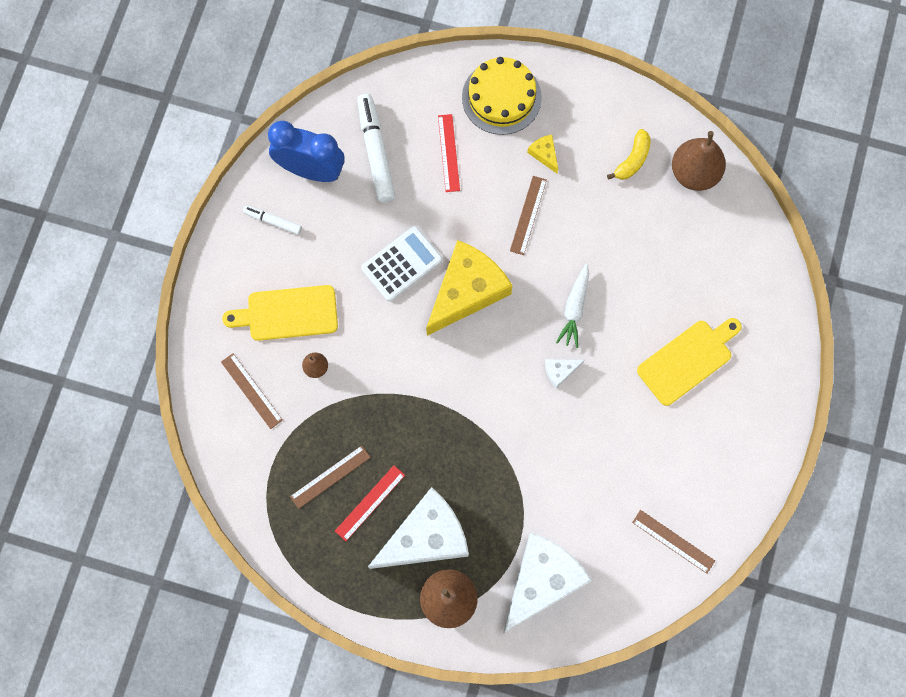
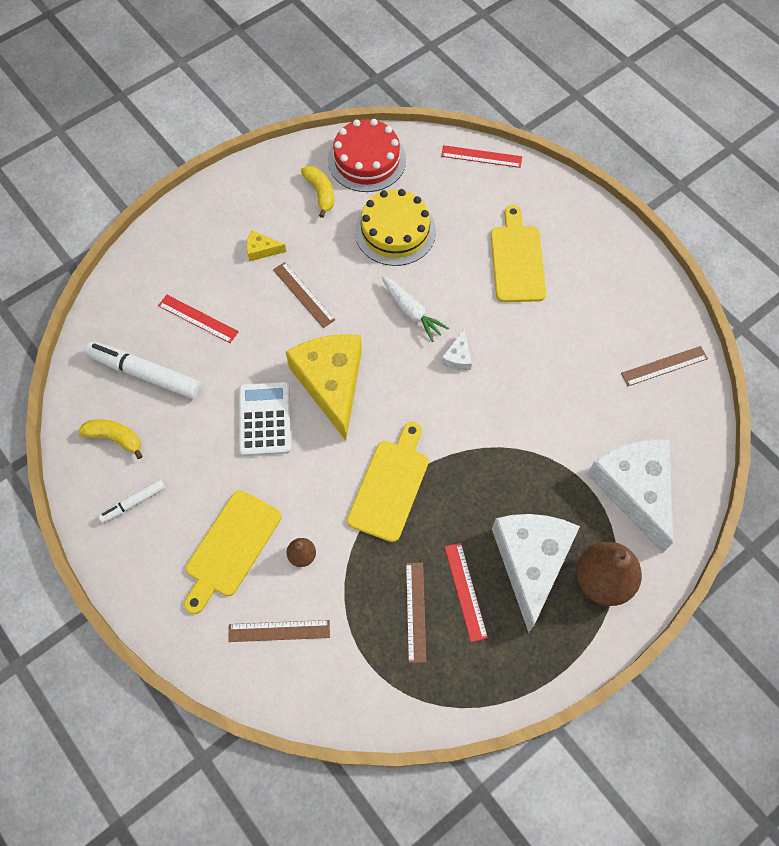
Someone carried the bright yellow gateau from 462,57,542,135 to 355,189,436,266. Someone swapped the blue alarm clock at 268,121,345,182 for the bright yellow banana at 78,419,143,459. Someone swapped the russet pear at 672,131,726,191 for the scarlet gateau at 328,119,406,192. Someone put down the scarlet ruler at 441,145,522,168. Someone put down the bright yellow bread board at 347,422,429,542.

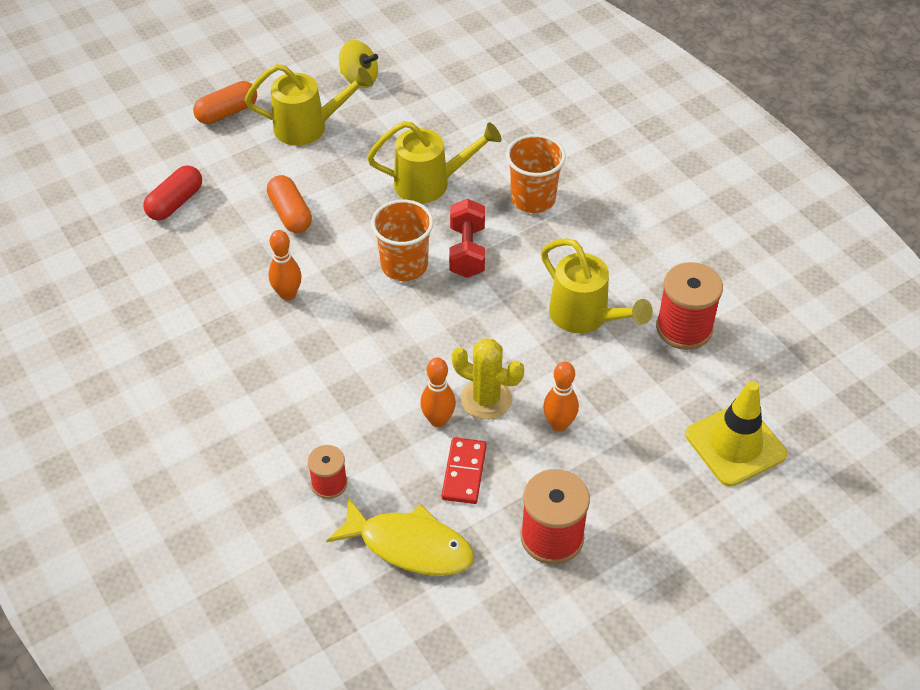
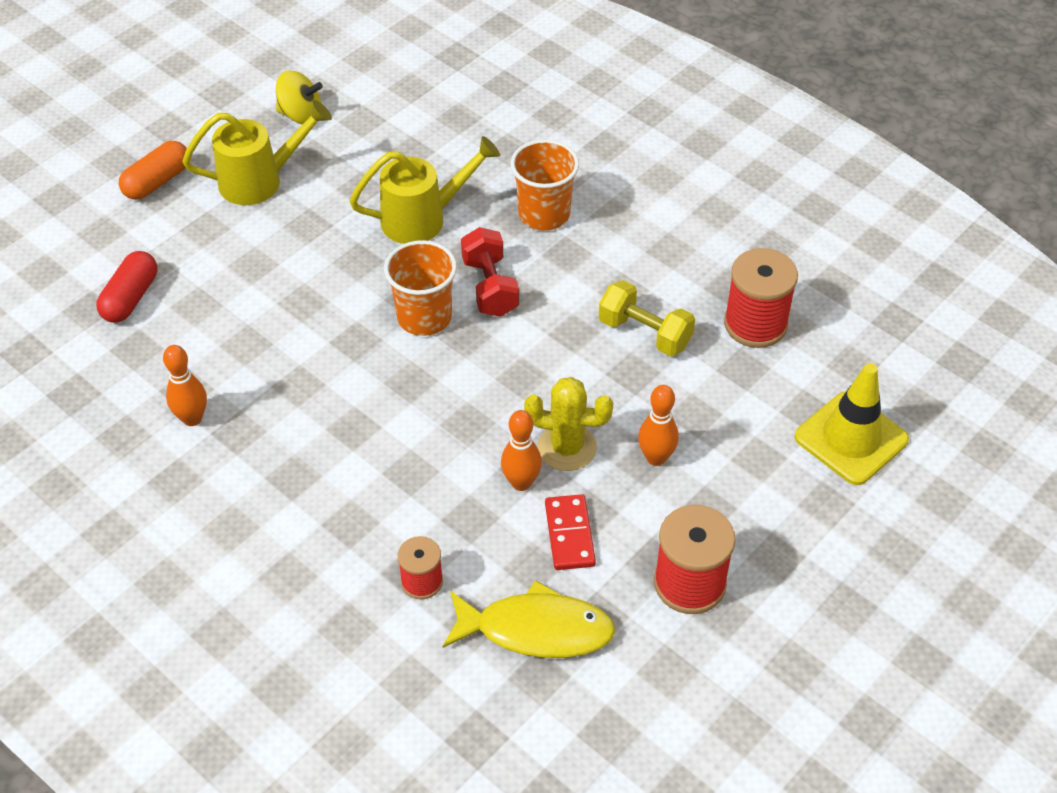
Someone took away the orange capsule at 267,175,312,233. Someone carried the orange tenpin from 269,230,302,301 to 163,345,207,426. Someone swapped the bright yellow watering can at 541,238,653,333 for the bright yellow hand weight at 599,280,695,356.

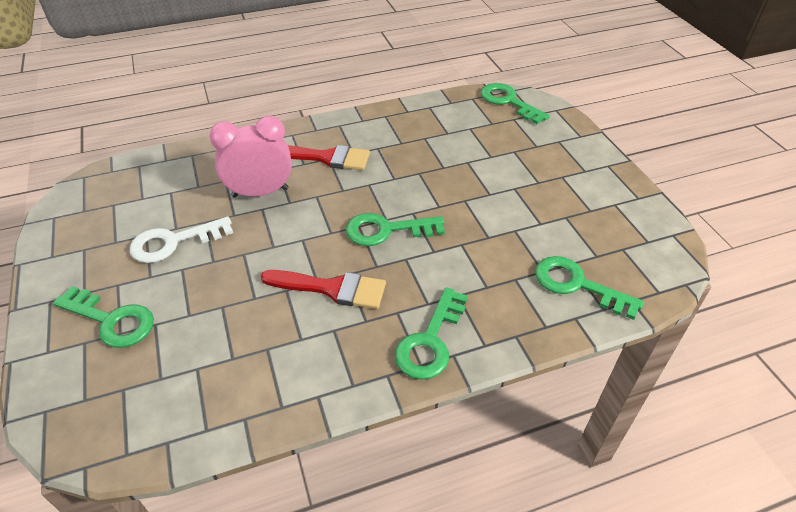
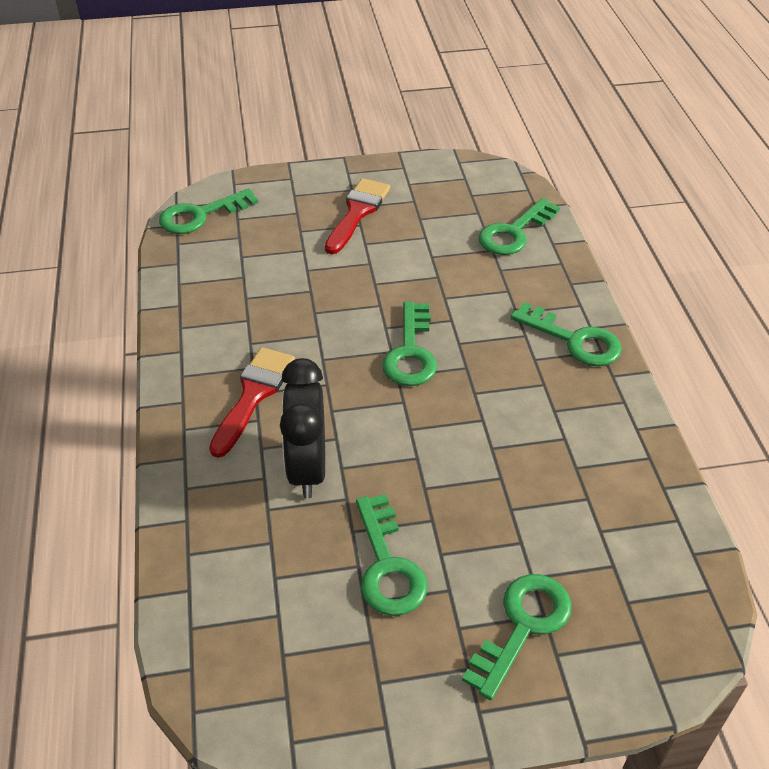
Someone repainted the rosy alarm clock at 209,116,292,198, which became the ebony alarm clock at 280,358,325,499. Someone repainted the snow-white key at 130,216,233,263, which became the emerald key at 356,494,427,616. Someone carried the scarlet paintbrush from 261,270,386,309 to 325,178,390,254.

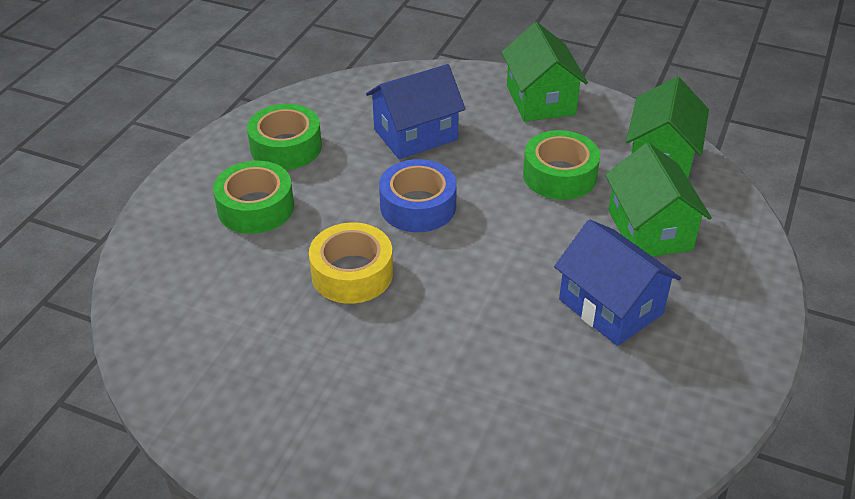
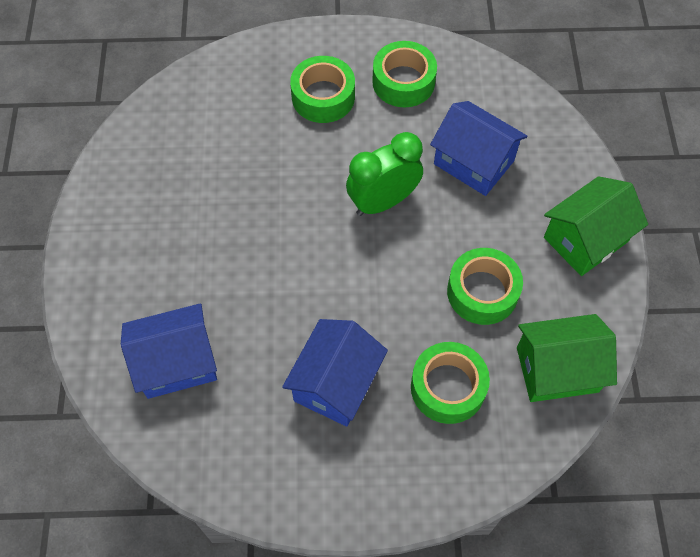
Someone swapped the emerald toy house at 605,142,712,257 for the emerald sticky tape at 411,342,490,424. Someone swapped the blue sticky tape at 379,159,457,232 for the emerald alarm clock at 346,132,423,216. Someone took away the bright yellow sticky tape at 309,223,393,304. Someone put down the blue toy house at 121,303,217,399.

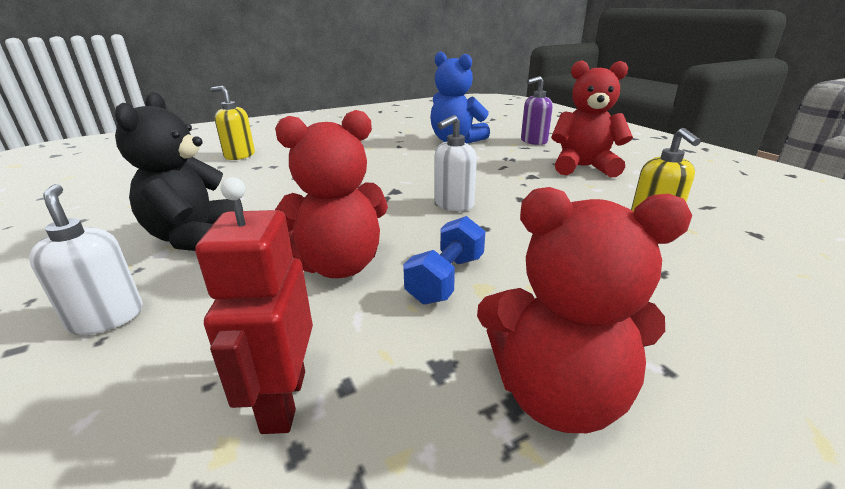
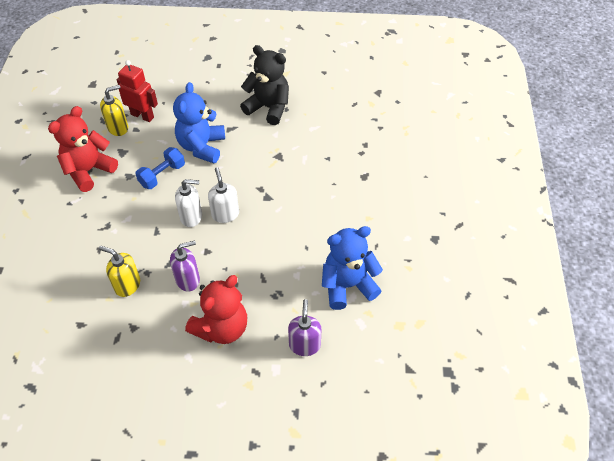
Someone carried the bright yellow soap dispenser from 211,86,255,160 to 100,85,128,136. Someone repainted the scarlet teddy bear at 275,110,388,278, which became the blue teddy bear at 173,82,225,163. Someone carried the snow-white soap dispenser from 29,184,143,335 to 175,179,202,227. Someone rotated the blue hand weight at 403,216,486,305 by 75 degrees clockwise. Someone put down the violet soap dispenser at 170,240,200,292.

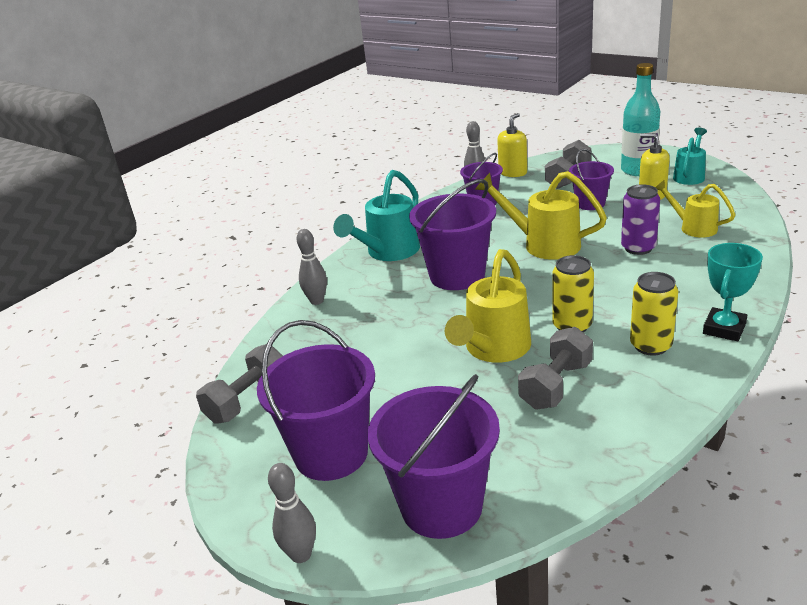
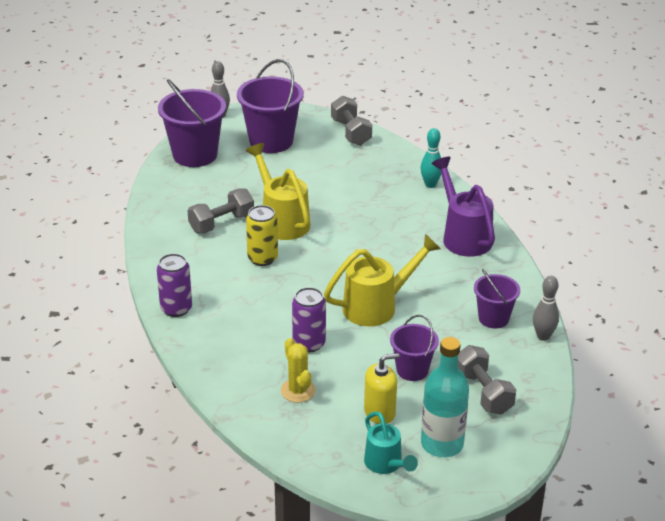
Someone took away the bright yellow soap dispenser at 497,113,527,177. Someone repainted the turquoise watering can at 333,170,420,261, which became the violet watering can at 431,157,495,257. Someone took away the violet bucket at 409,179,496,290. Someone swapped the bright yellow watering can at 655,180,736,238 for the bright yellow cactus at 281,338,316,403. Someone repainted the gray tenpin at 296,229,327,305, which became the turquoise tenpin at 421,128,442,188. Someone swapped the turquoise trophy at 703,243,763,341 for the violet tin at 157,254,192,317. Someone took away the bright yellow tin at 630,272,678,356. Someone rotated the gray hand weight at 518,327,593,409 by 75 degrees clockwise.

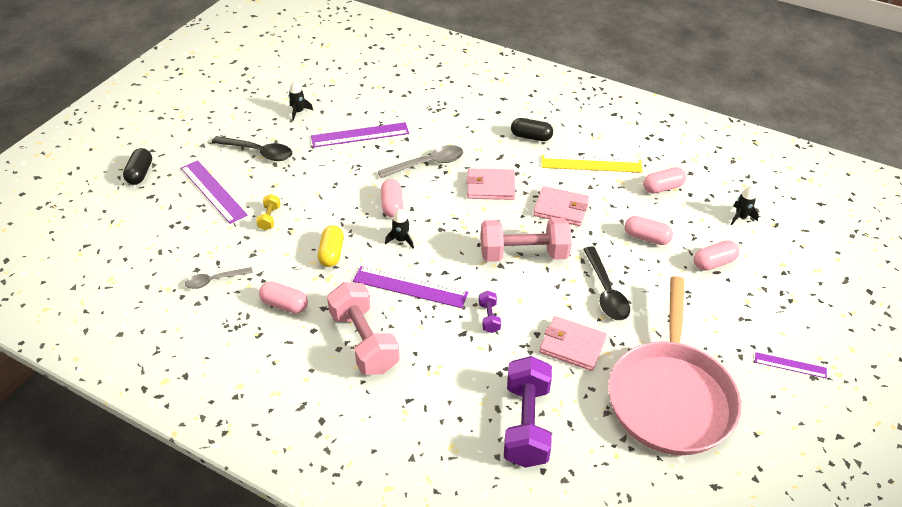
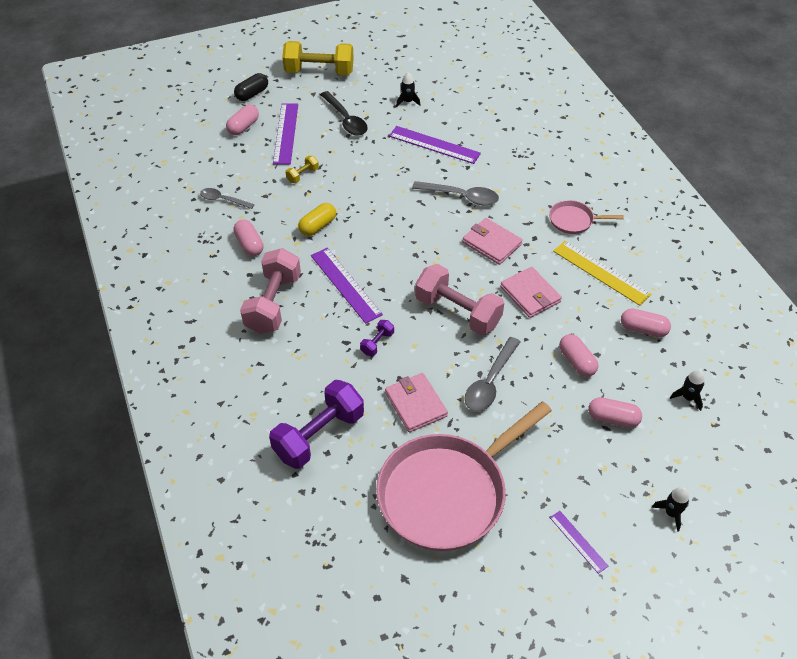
Someone swapped the ebony capsule at 511,118,553,141 for the rosy skillet at 549,200,624,234. Someone carried the rosy capsule from 381,179,403,217 to 226,105,259,135. Someone carried the ebony spaceship from 385,209,414,249 to 652,487,689,532. Someone repainted the ebony teaspoon at 583,246,630,320, which became the gray teaspoon at 465,337,520,411. Someone put down the bright yellow hand weight at 282,41,354,75.

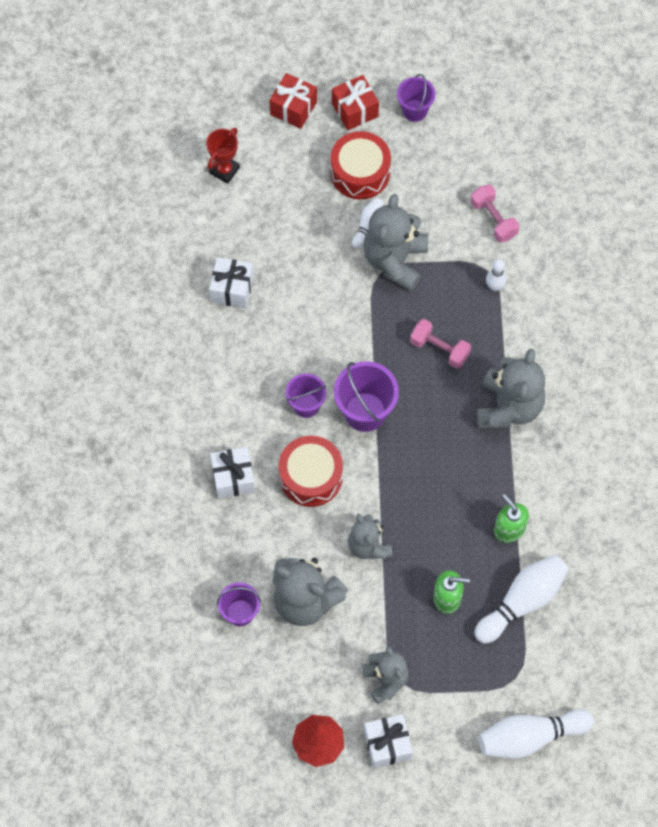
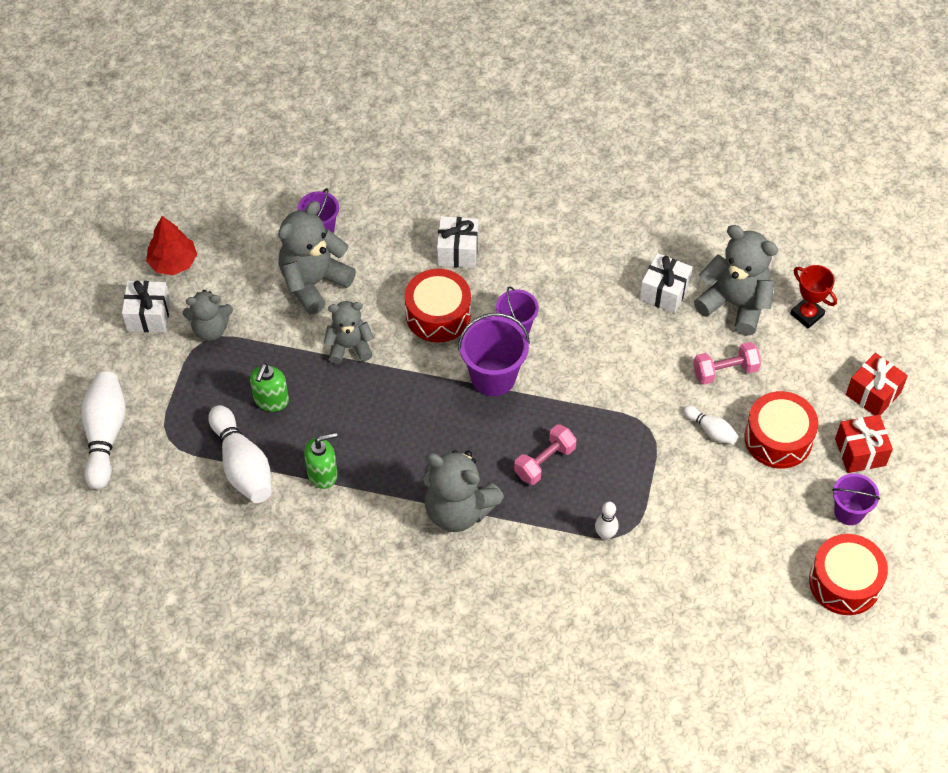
Someone carried the rosy hand weight from 471,184,519,242 to 693,342,761,385. Someone carried the gray teddy bear from 363,194,428,291 to 694,225,778,336. Someone put down the scarlet drum at 809,534,888,615.

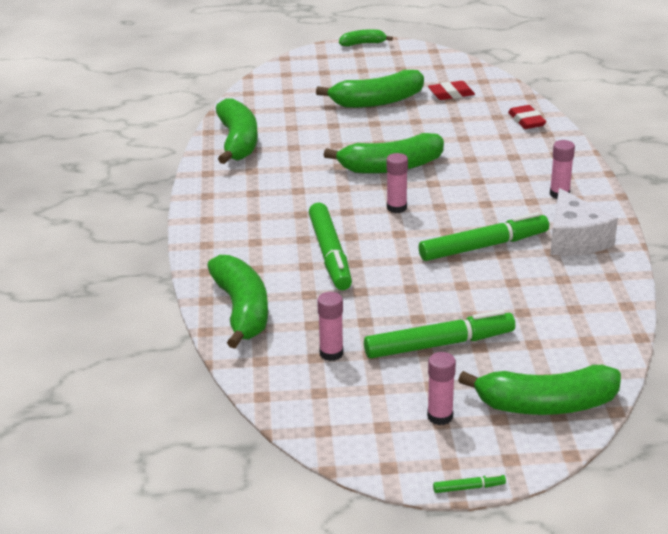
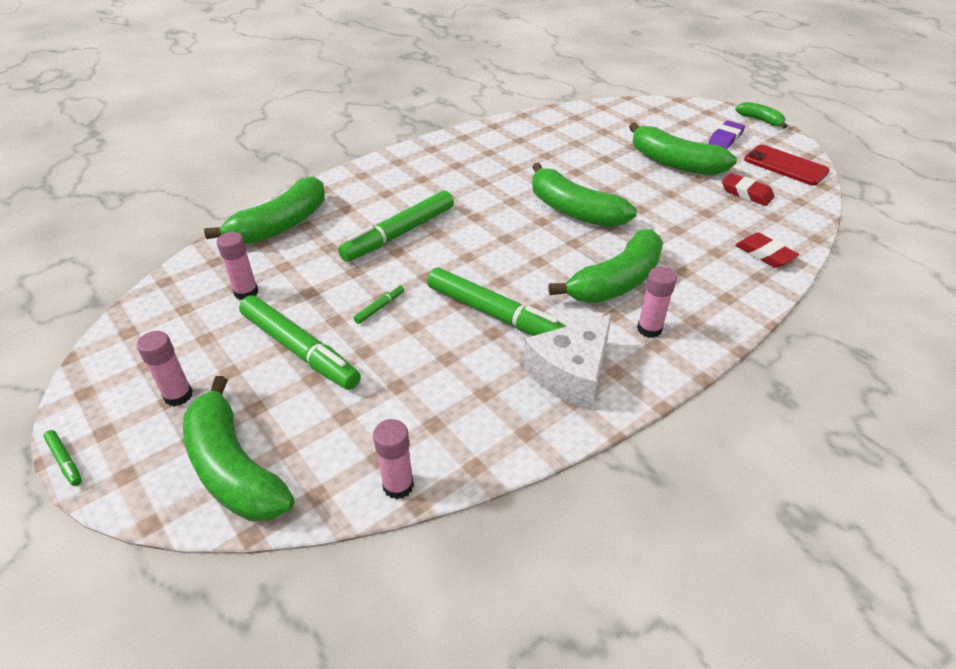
Someone carried the emerald banana from 216,98,258,164 to 548,229,663,303. Someone rotated the scarlet gum eraser at 508,105,546,129 by 75 degrees counterclockwise. Someone carried the rosy stick of glue from 387,153,408,213 to 373,419,414,499. Someone put down the violet gum eraser at 708,121,745,149. Someone put down the scarlet smartphone at 744,145,830,185. Someone put down the emerald felt pen at 353,285,404,324.

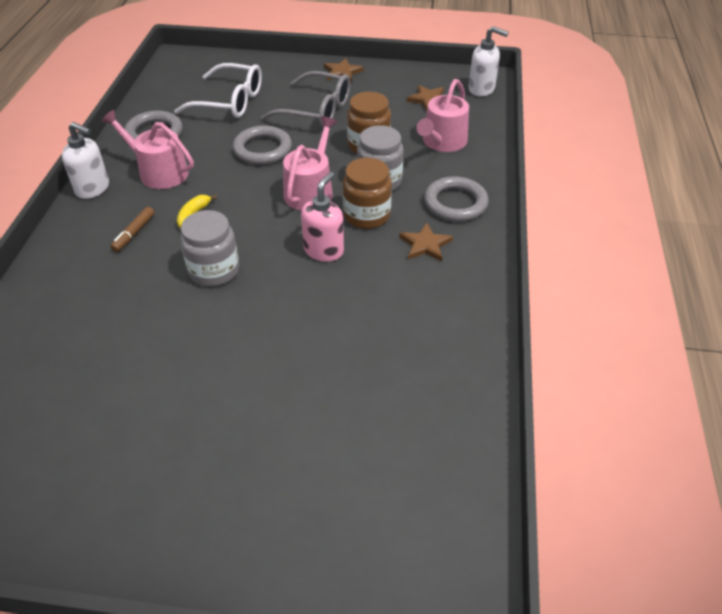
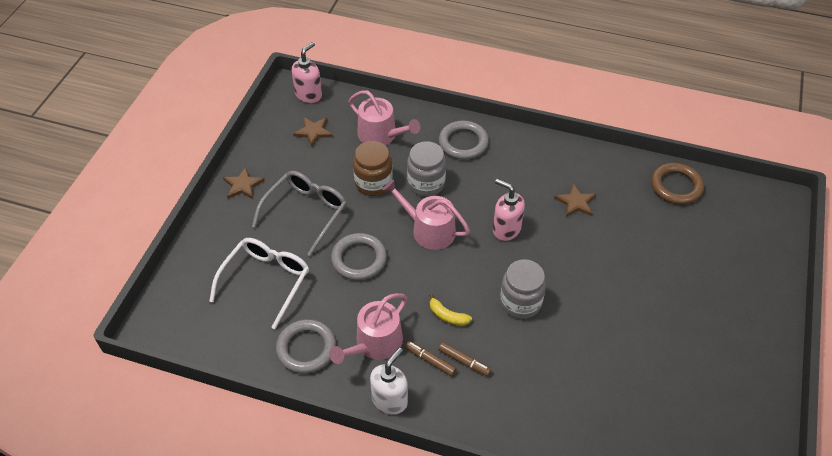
Someone repainted the snow-white soap dispenser at 469,26,509,96, which became the rosy soap dispenser at 292,42,322,103. Someone took away the russet jam jar at 342,158,392,229. Someone carried the russet star from 399,223,453,262 to 554,184,596,217. Someone put down the russet hoop at 651,163,704,205. Someone put down the russet felt pen at 405,341,457,376.

